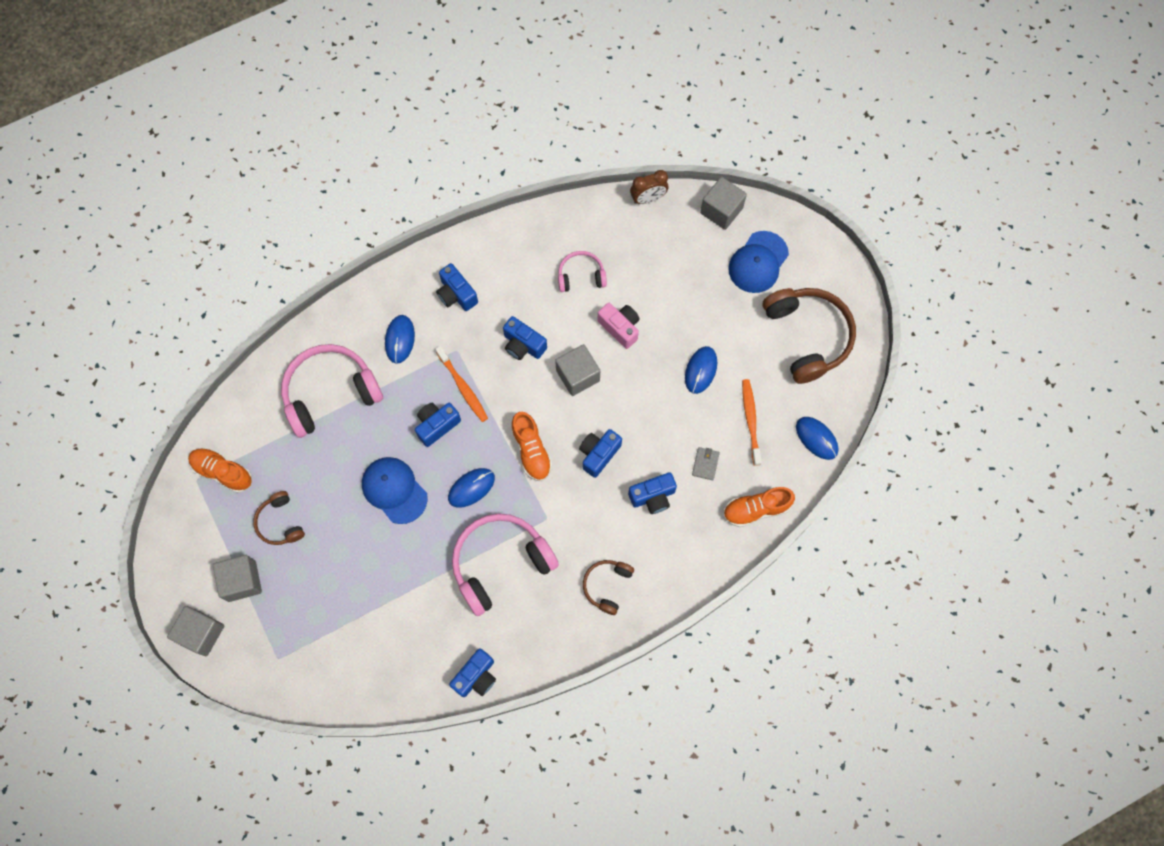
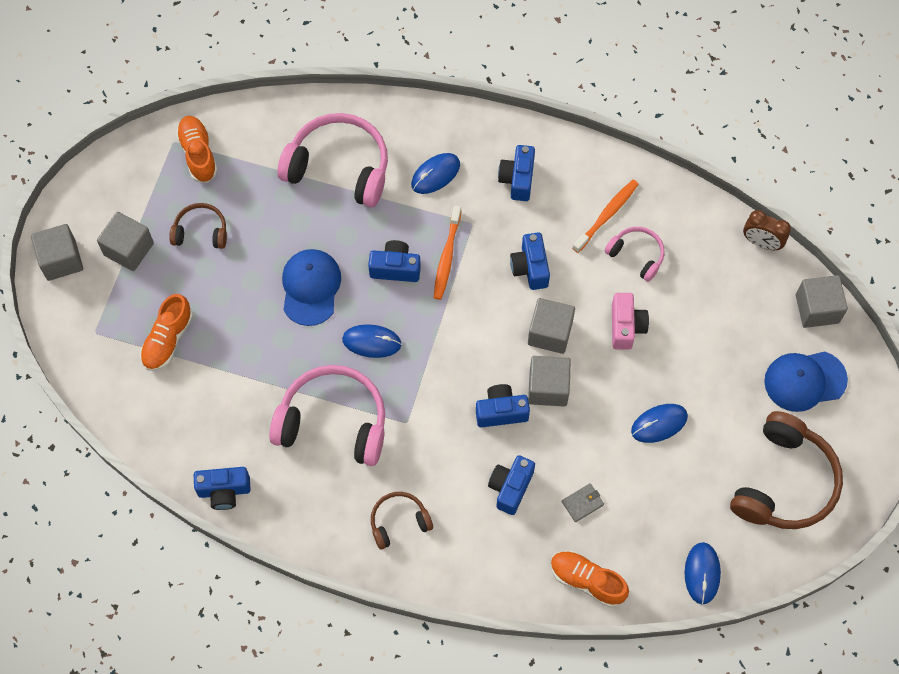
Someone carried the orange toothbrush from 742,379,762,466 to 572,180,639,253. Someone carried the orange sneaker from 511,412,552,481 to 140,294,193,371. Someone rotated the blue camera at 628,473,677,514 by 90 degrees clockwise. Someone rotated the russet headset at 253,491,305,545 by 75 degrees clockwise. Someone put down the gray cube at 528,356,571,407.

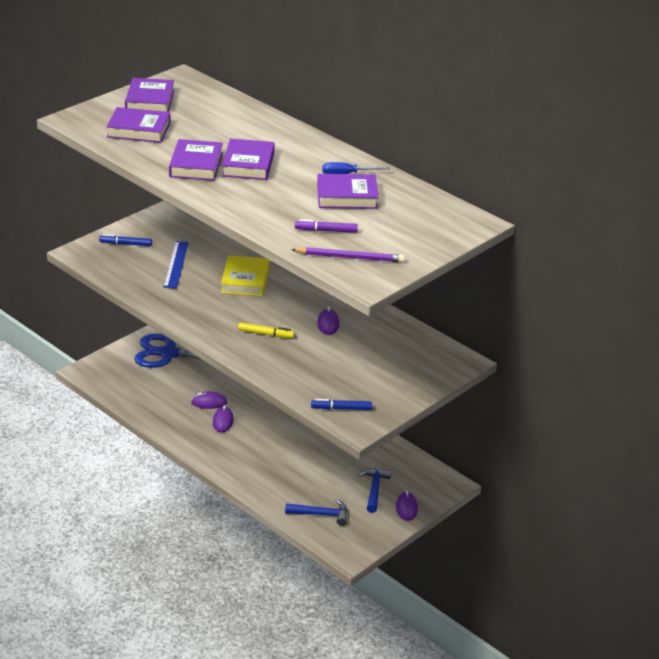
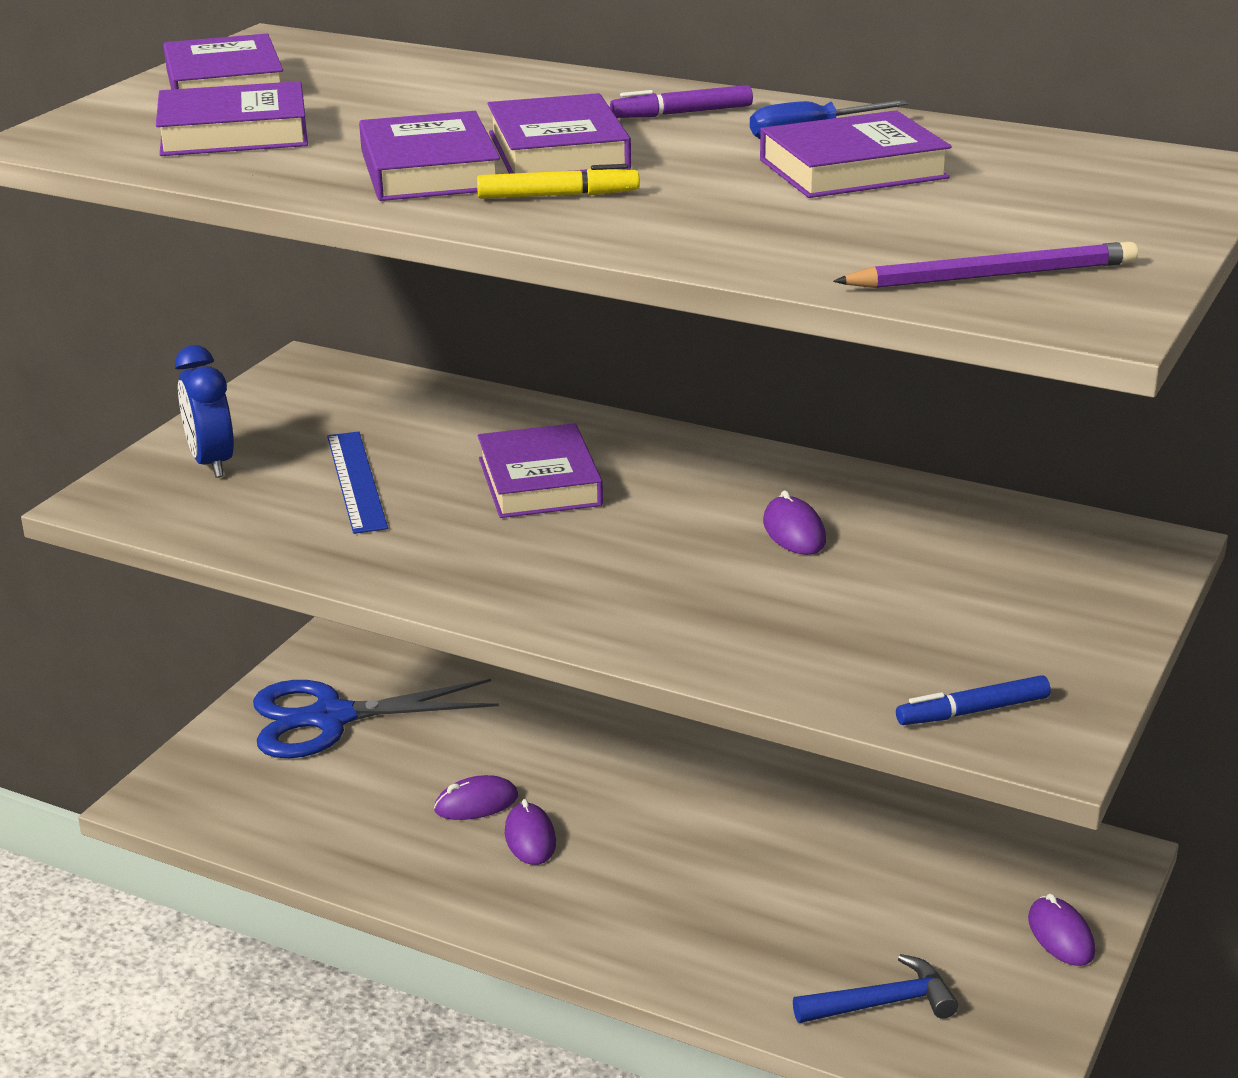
Someone carried the violet felt pen from 295,219,358,233 to 610,85,753,118. Someone swapped the blue felt pen at 99,234,152,246 for the blue alarm clock at 175,345,234,478. Someone repainted the bright yellow book at 221,255,269,296, which became the violet book at 478,423,603,518. Someone carried the bright yellow felt pen from 238,322,295,338 to 477,164,640,199. Someone took away the blue carpenter's hammer at 358,468,391,513.

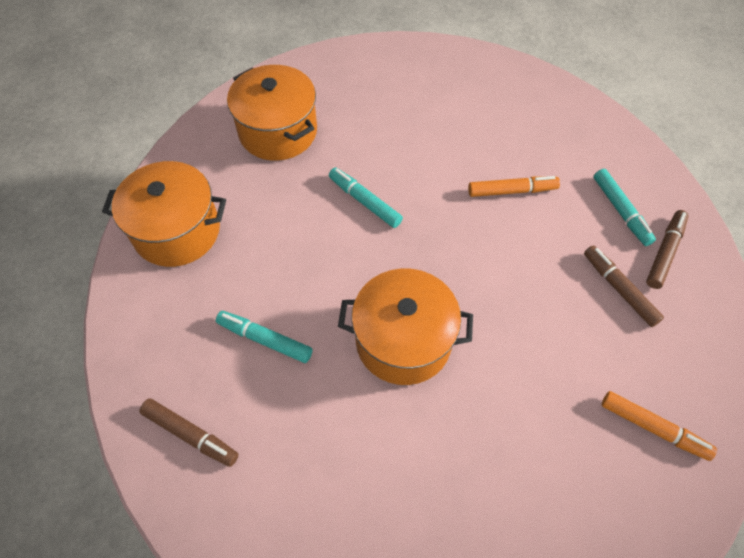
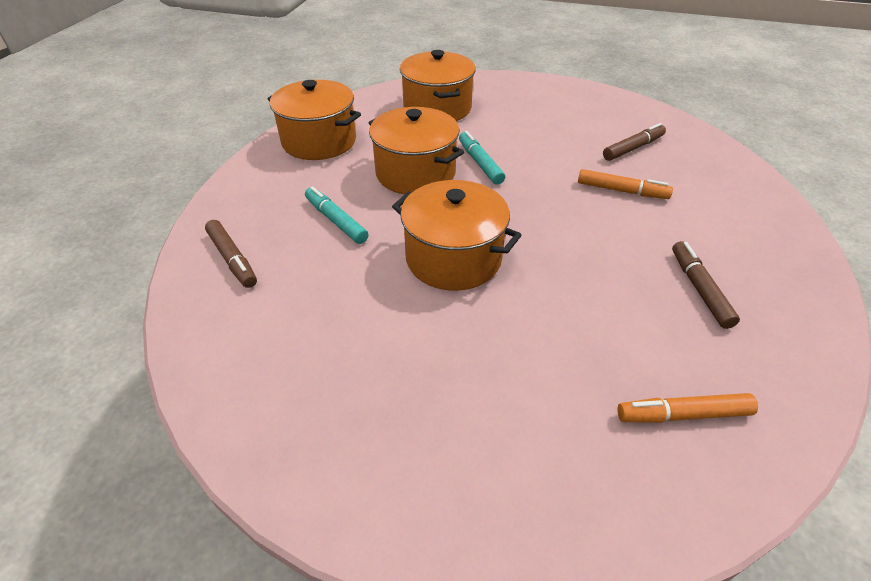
Someone took away the turquoise felt pen at 593,169,656,246. Someone carried the russet felt pen from 646,210,688,289 to 603,123,666,161. Someone rotated the orange felt pen at 602,391,717,461 by 120 degrees clockwise. Someone put down the orange cooking pot at 369,107,464,194.

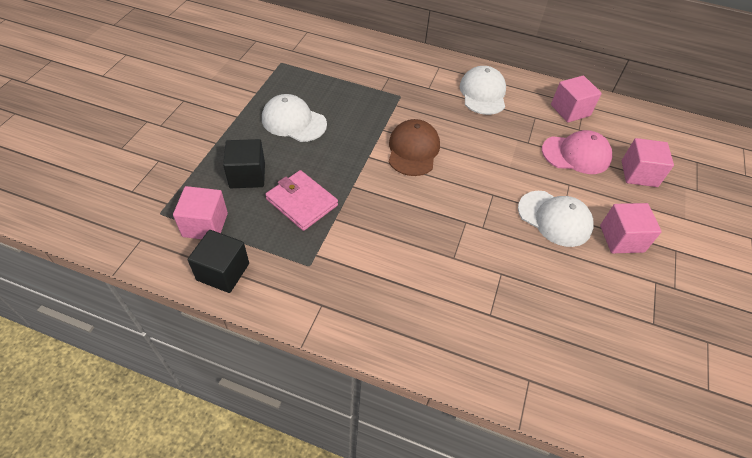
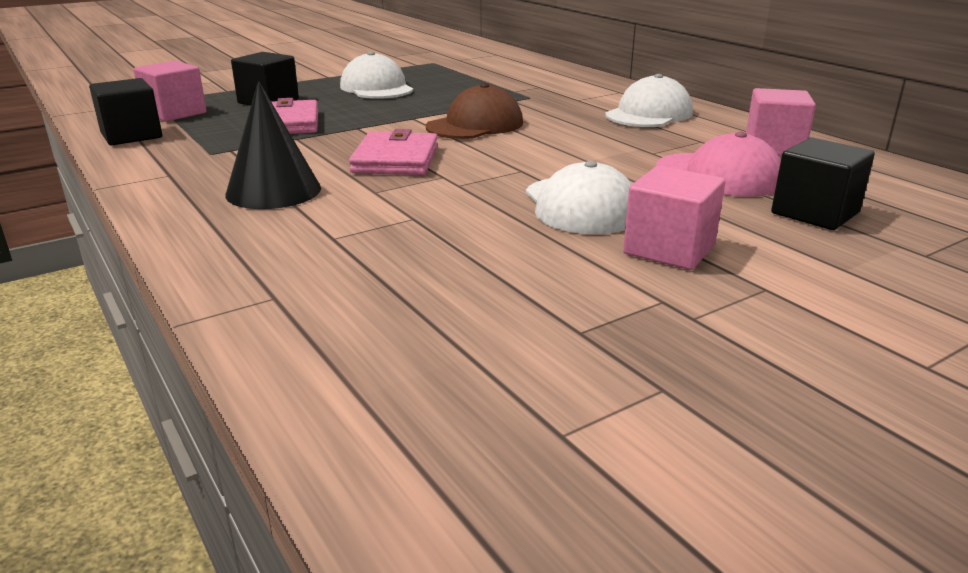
Someone repainted the rosy cube at 622,138,674,187, which became the ebony cube at 771,137,875,230. Someone put down the ebony cone at 225,81,321,209. Someone put down the rosy wallet at 349,129,438,175.

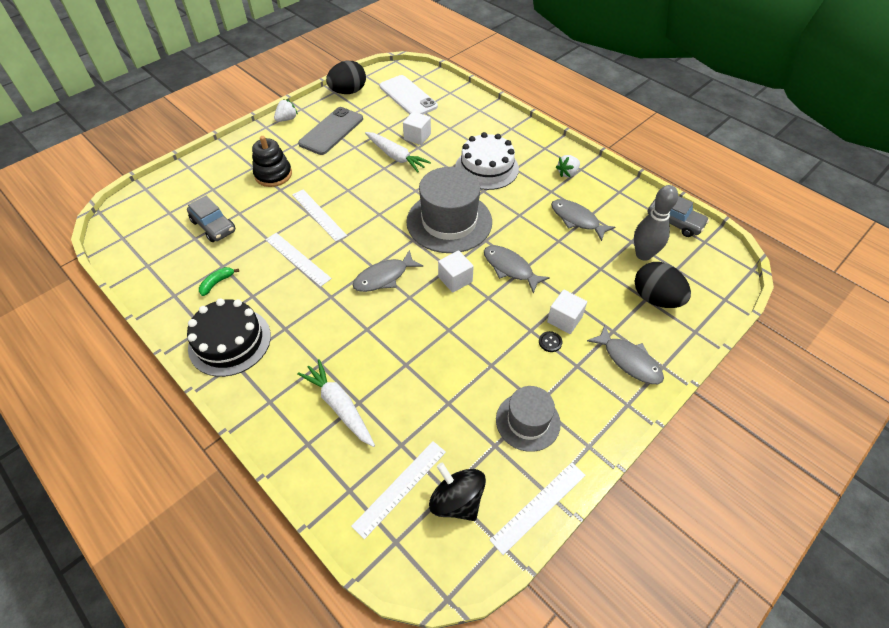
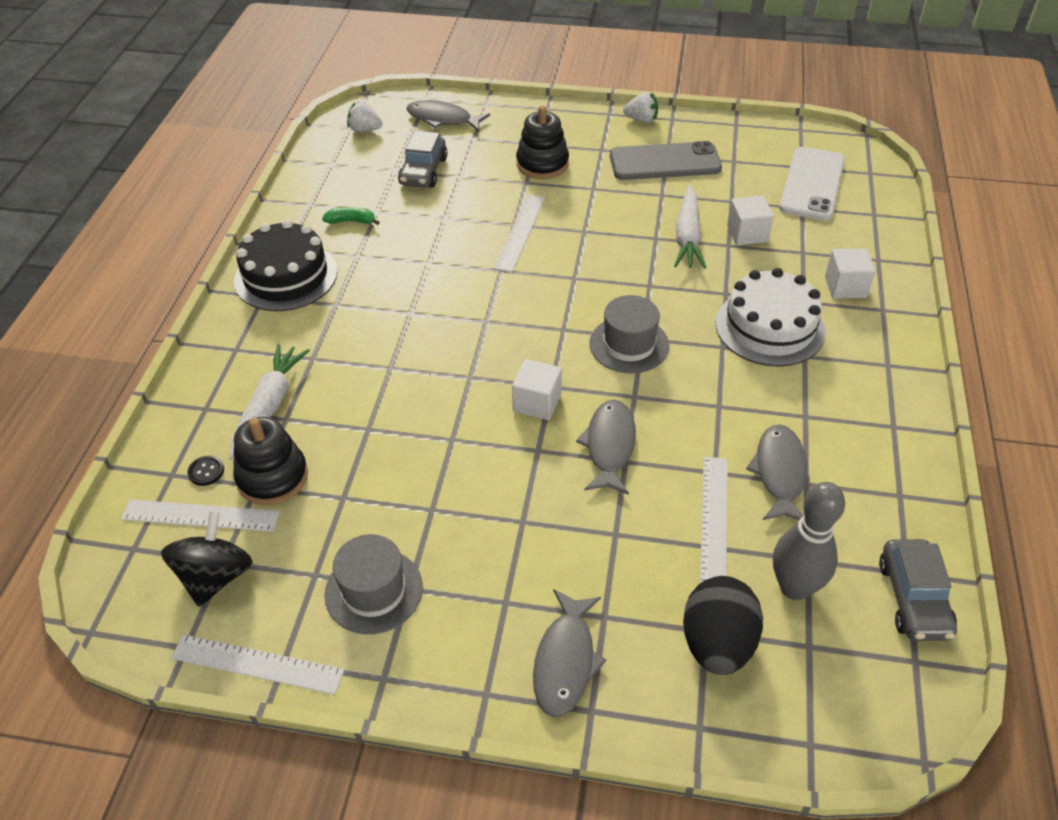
Someone took away the ebony egg shape at 326,61,366,94. Someone carried the snow-white berry from 556,155,580,177 to 347,102,383,132. Someone scaled the gray tall hat at 406,167,492,253 by 0.58. Someone carried the snow-white ruler from 265,233,332,287 to 700,457,728,583. Someone carried the gray toy fish from 352,250,423,292 to 406,100,490,132. Someone carried the snow-white cube from 547,290,587,334 to 825,248,876,299. Someone carried the ebony button from 539,331,562,352 to 188,456,224,486. Someone put down the ebony ring stacker at 233,417,308,505.

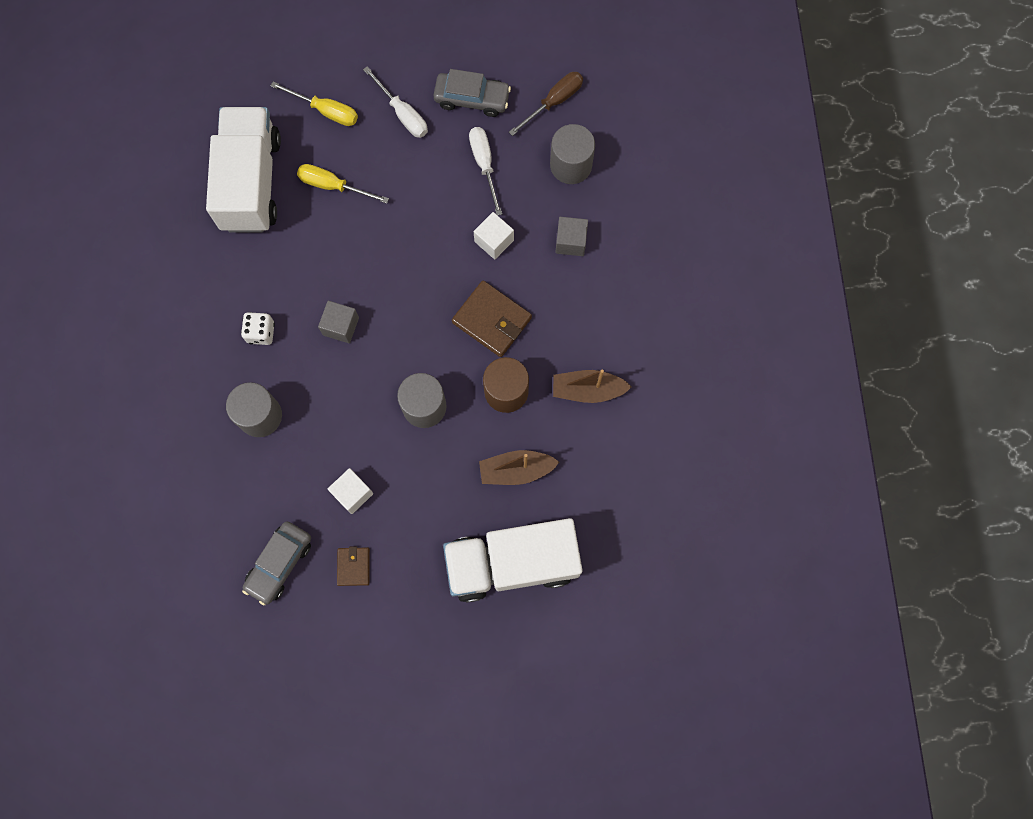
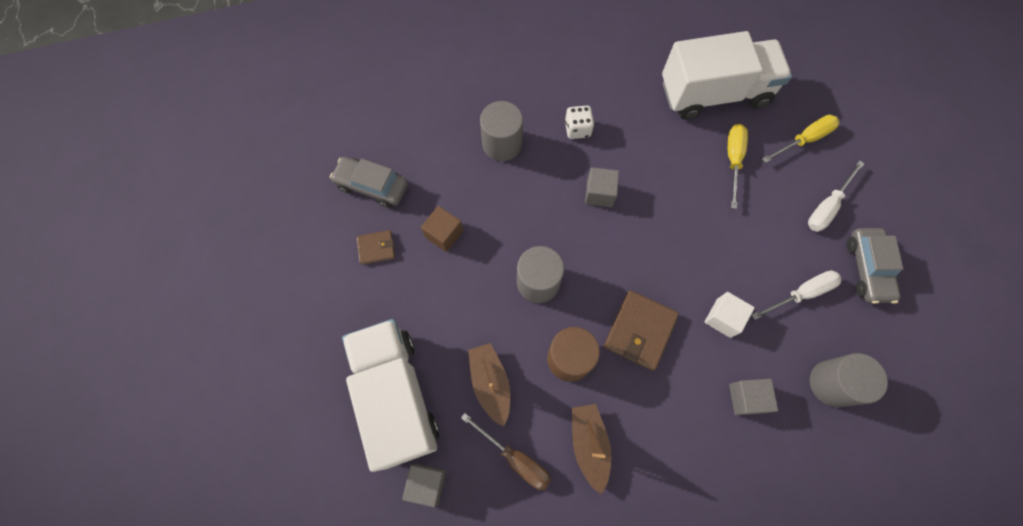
Someone carried the russet flat screwdriver from 509,72,583,136 to 461,413,551,490. Someone rotated the bright yellow flat screwdriver at 271,81,358,126 by 135 degrees counterclockwise. Someone repainted the snow-white cube at 328,468,373,514, which became the russet cube at 421,206,463,252. Someone put down the gray cube at 402,464,446,507.

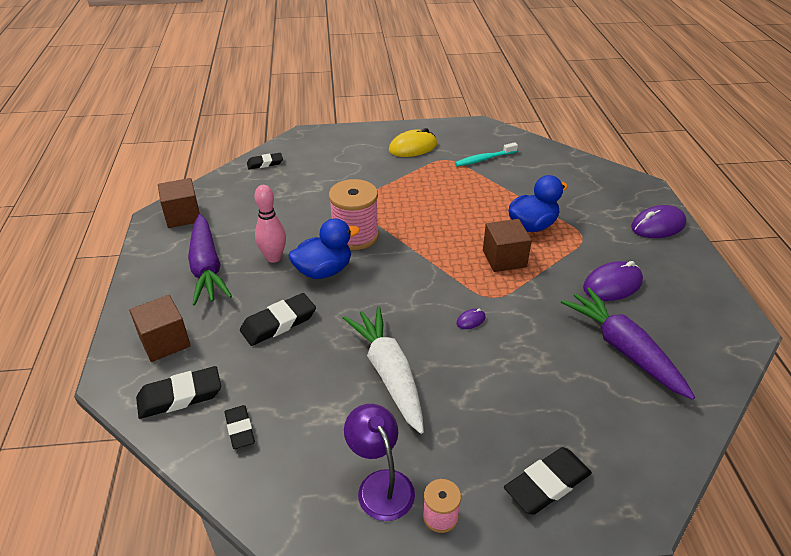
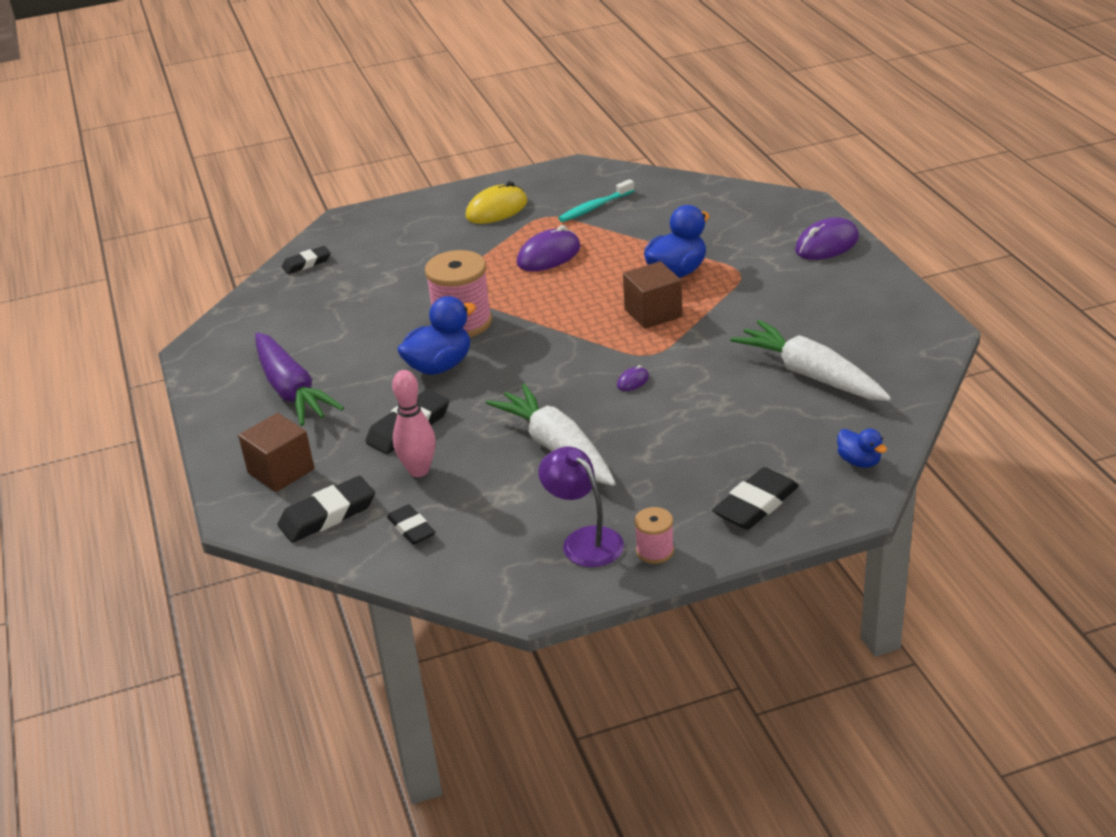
Someone took away the russet cube at 158,178,200,228. Someone carried the rosy tenpin from 255,185,286,263 to 392,370,436,477. Someone carried the violet PC mouse from 583,261,643,301 to 517,225,581,271. Someone repainted the violet root vegetable at 561,288,695,400, which became the snow-white root vegetable at 730,320,891,401. Someone put down the blue duck at 837,429,887,468.

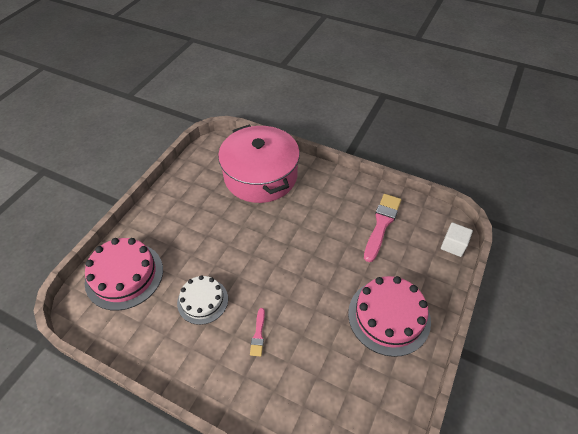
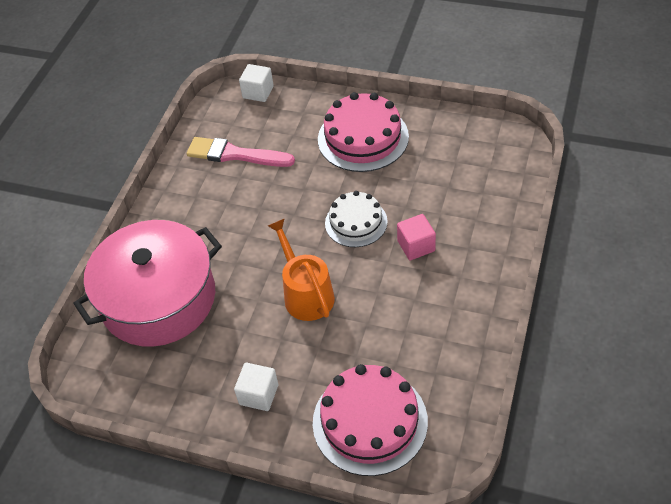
Someone carried the snow-white gateau from 177,275,228,325 to 325,191,388,247. Someone swapped the rosy paintbrush at 250,308,265,356 for the rosy cube at 397,214,436,260. Someone put down the orange watering can at 268,218,335,321. Someone put down the snow-white cube at 234,362,278,411.

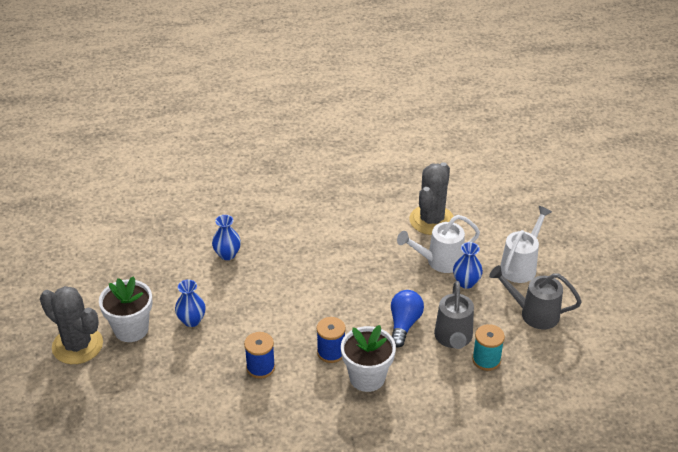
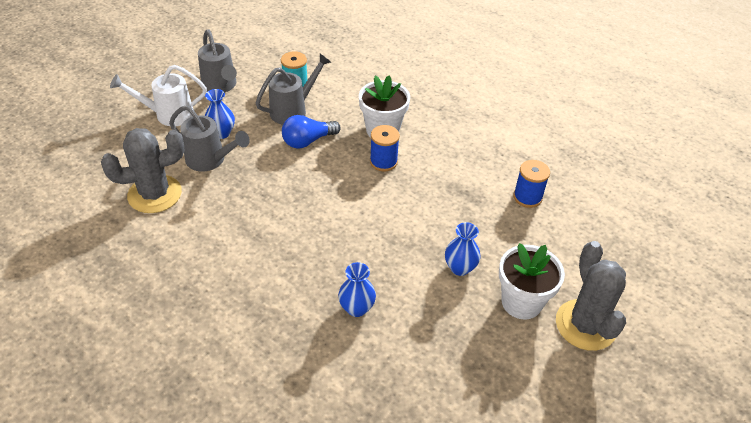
Someone repainted the snow-white watering can at 397,215,480,273, which became the gray watering can at 169,105,250,172. Someone carried the blue reel of thread from 244,332,275,379 to 513,160,550,208.

